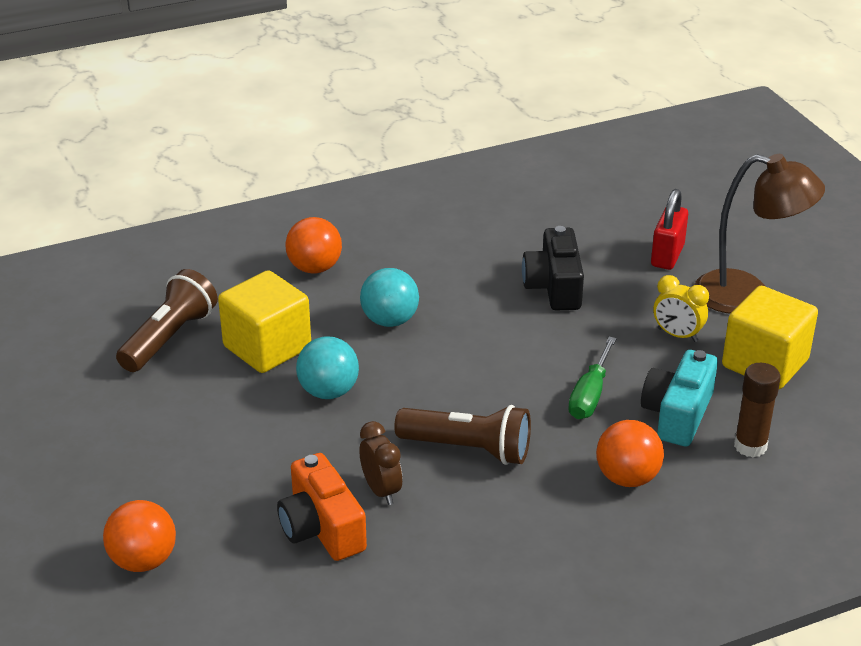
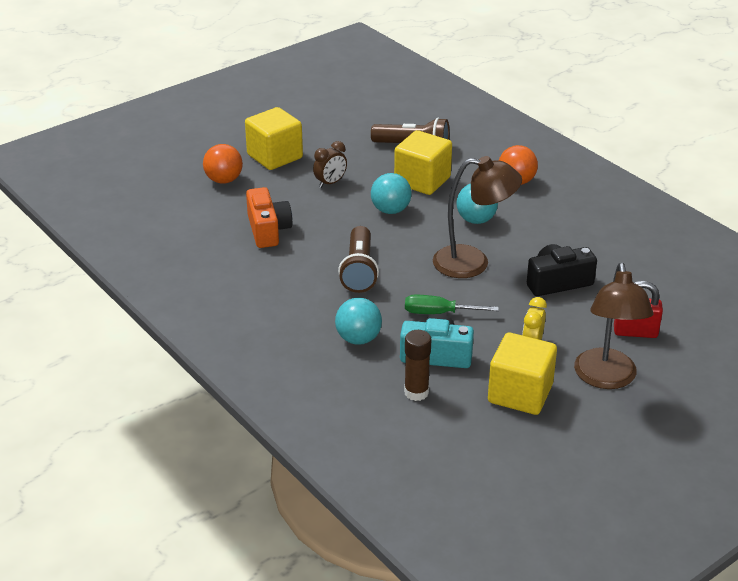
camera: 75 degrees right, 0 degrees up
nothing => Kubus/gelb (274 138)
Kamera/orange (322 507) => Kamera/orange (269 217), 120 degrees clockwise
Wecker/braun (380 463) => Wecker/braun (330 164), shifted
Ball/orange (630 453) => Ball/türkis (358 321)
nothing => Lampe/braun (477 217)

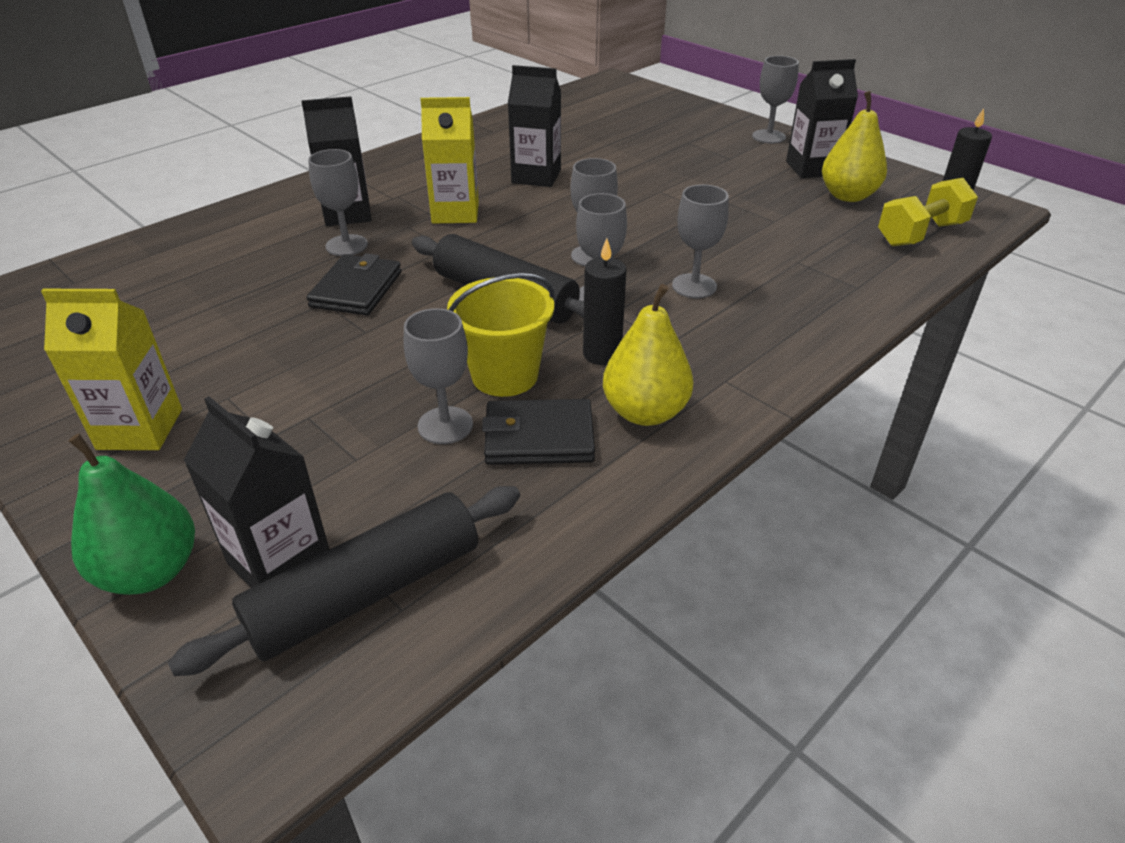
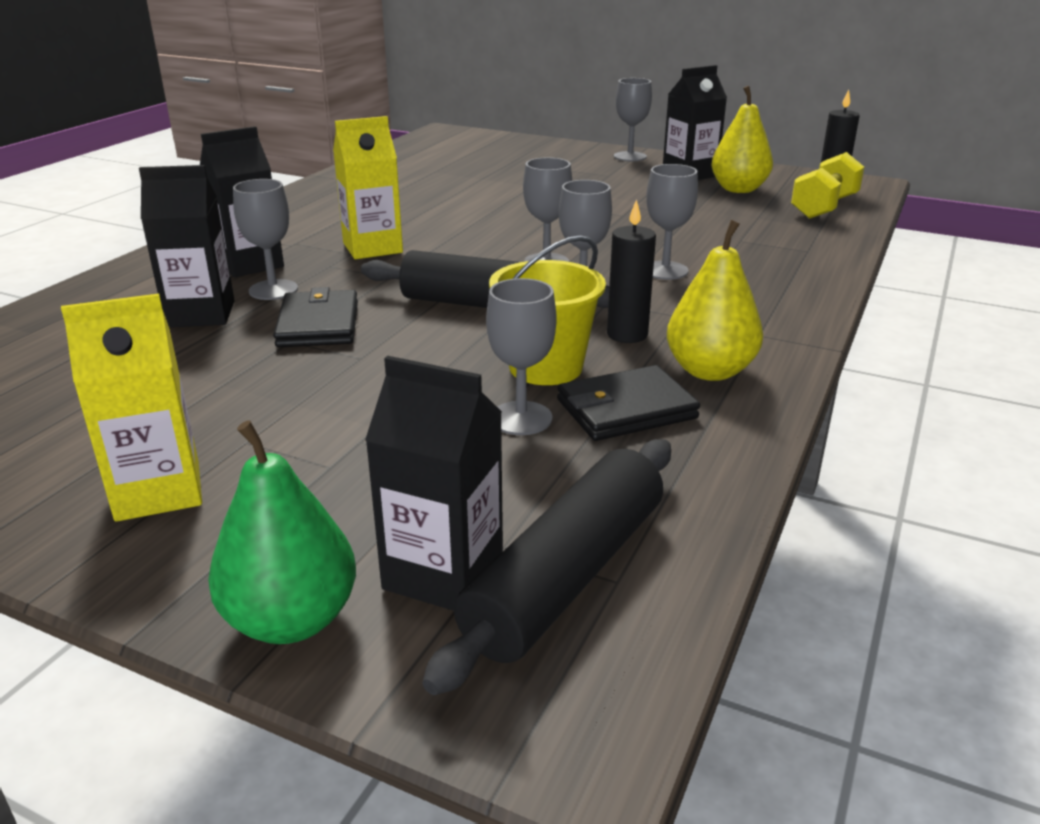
camera: 20 degrees left, 10 degrees down
Getränkekarton/schwarz (534 126) => Getränkekarton/schwarz (186 246), shifted

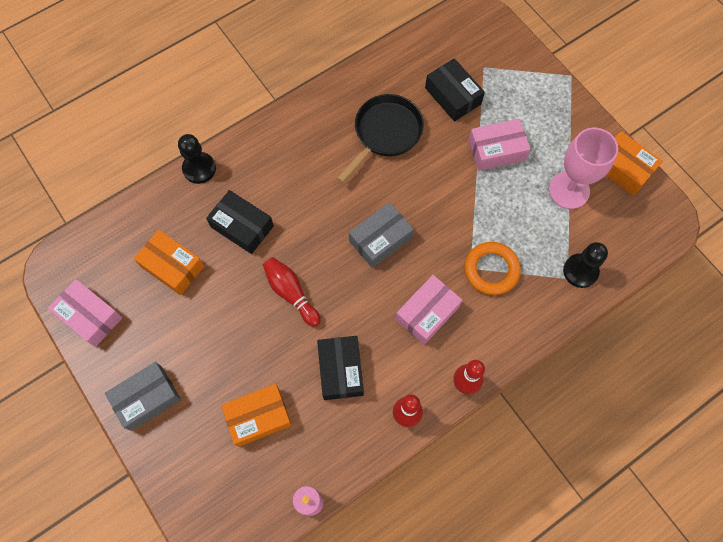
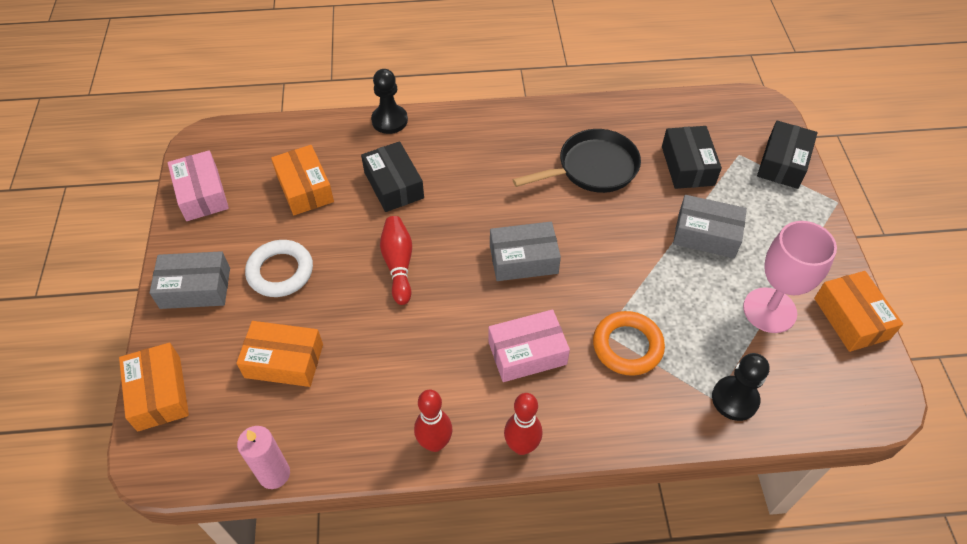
camera: 30 degrees right, 15 degrees down
nothing => Schachtel/orange (154 387)
nothing => Ring/weiß (279 268)
Schachtel/rosa (499 145) => Schachtel/grau (710 226)
Schachtel/schwarz (340 368) => Schachtel/schwarz (787 155), shifted

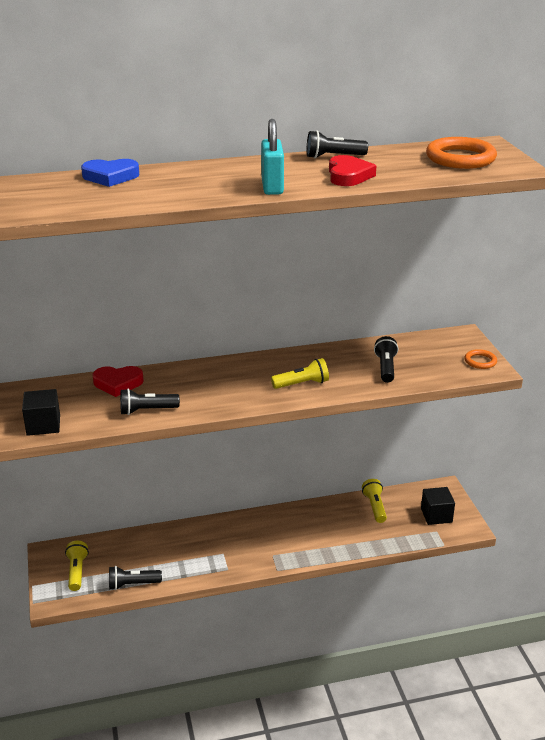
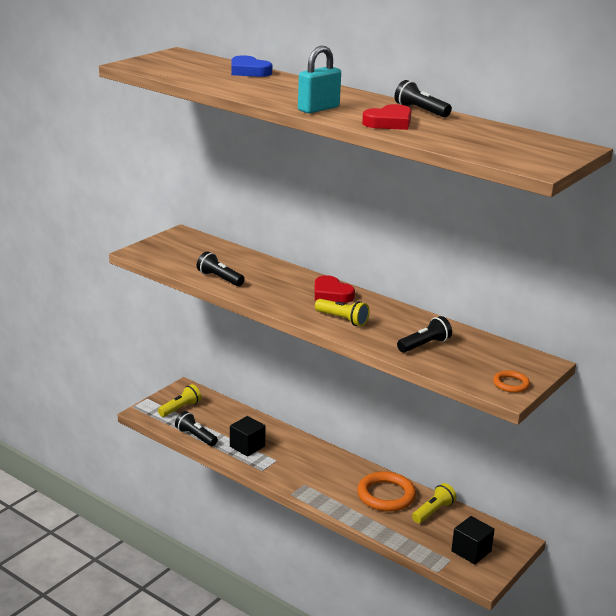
camera: 50 degrees right, 5 degrees down
Kubus/schwarz (41 412) => Kubus/schwarz (248 436), shifted
Herz/rot (118 381) => Herz/rot (335 289), shifted
Ring/orange (461 153) => Ring/orange (386 491), shifted

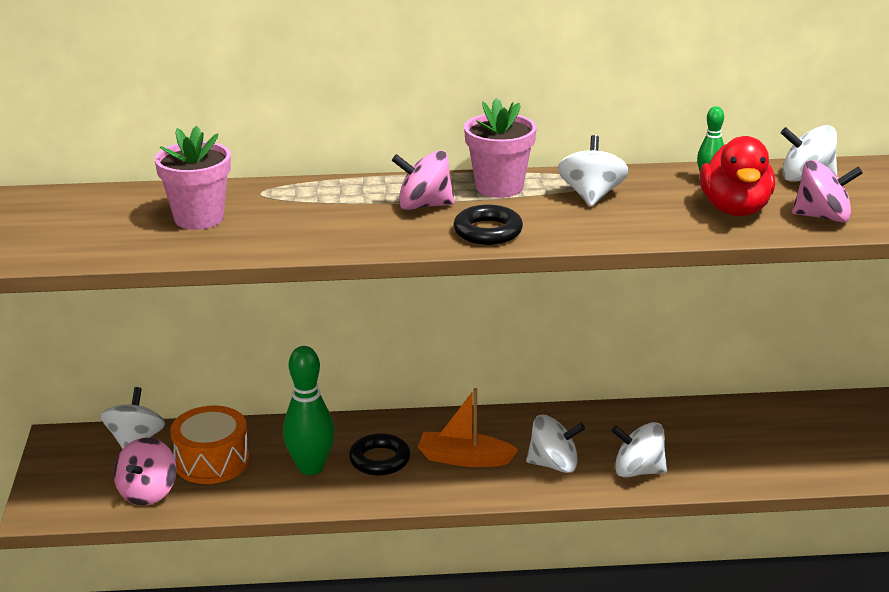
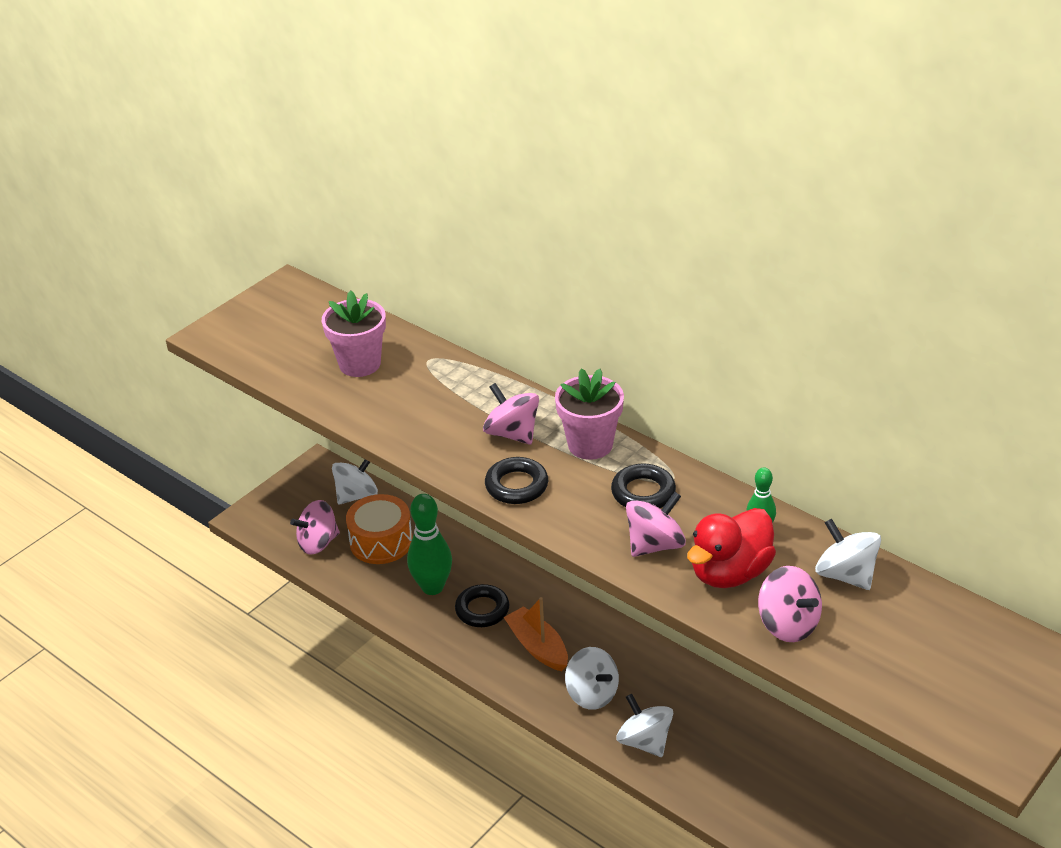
camera: 45 degrees right, 10 degrees up
Kreisel/weiß (593 170) => Ring/schwarz (643 485)
nothing => Kreisel/rosa (656 524)

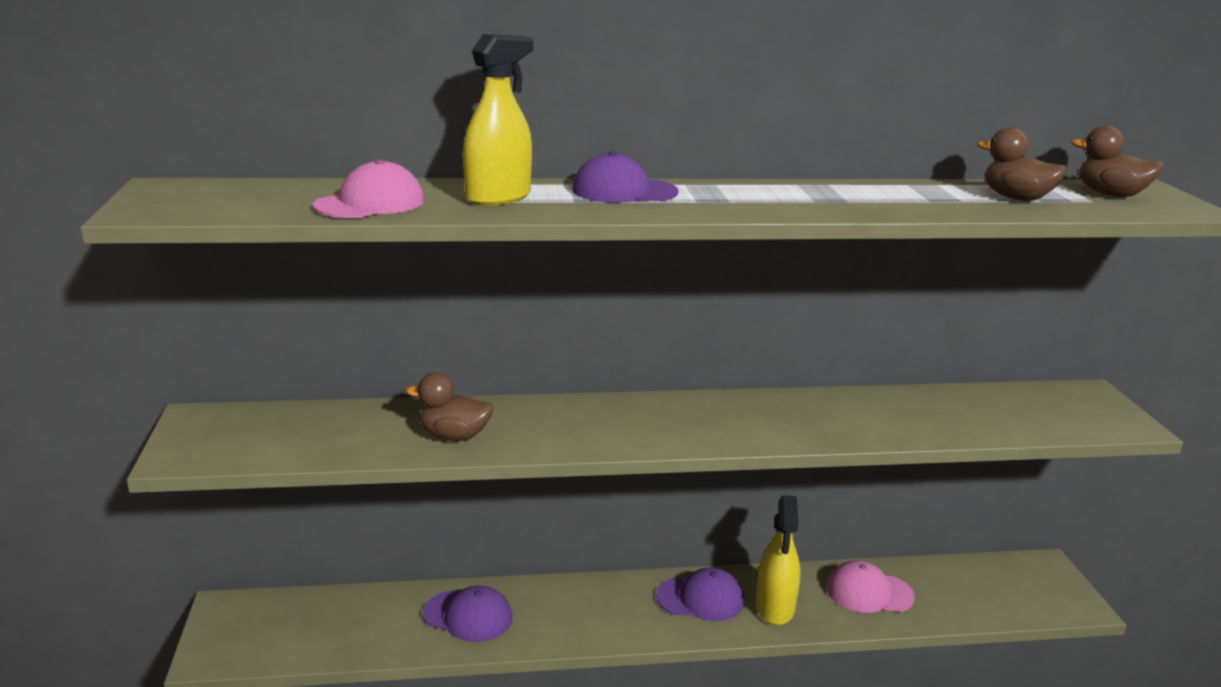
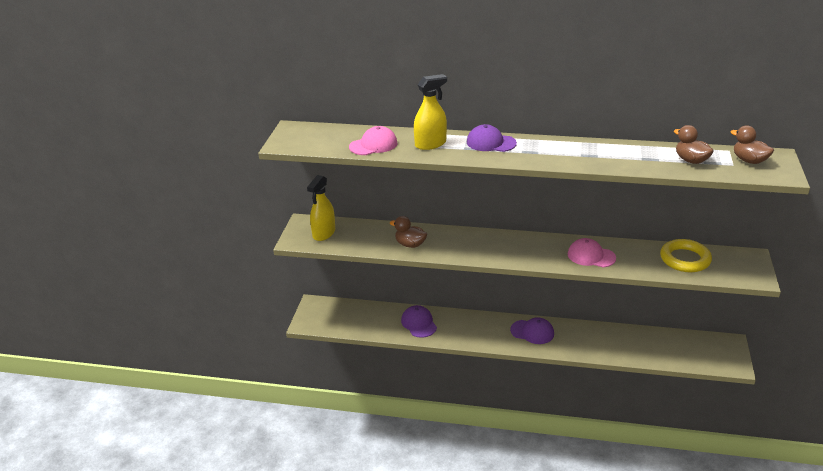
camera: 20 degrees right, 10 degrees up
Sprühflasche/gelb (778 560) => Sprühflasche/gelb (321 208), shifted
Kappe/lila (467 614) => Kappe/lila (419 321), 150 degrees counterclockwise
Kappe/rosa (870 587) => Kappe/rosa (592 253), shifted
nothing => Ring/gelb (686 255)

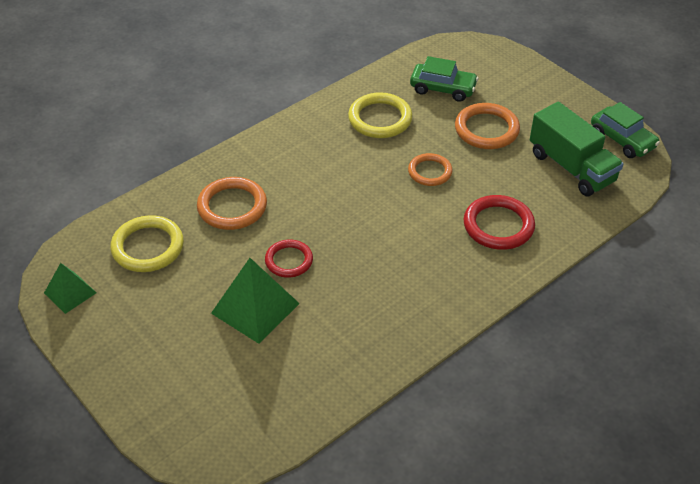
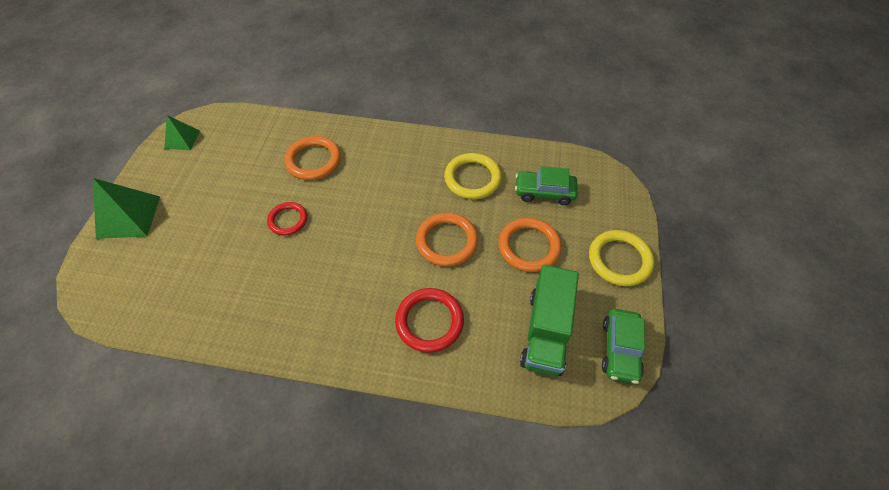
camera: 50 degrees right, 10 degrees up
Pyramide/grün (255 301) => Pyramide/grün (126 208), shifted
Ring/orange (430 169) => Ring/orange (447 239), x1.52
Auto/grün (444 79) => Auto/grün (546 185), 120 degrees clockwise
Ring/gelb (147 243) => Ring/gelb (621 258), shifted

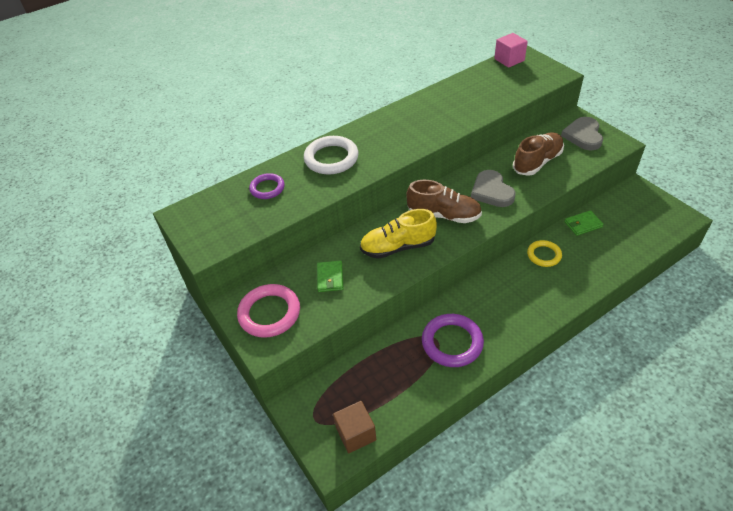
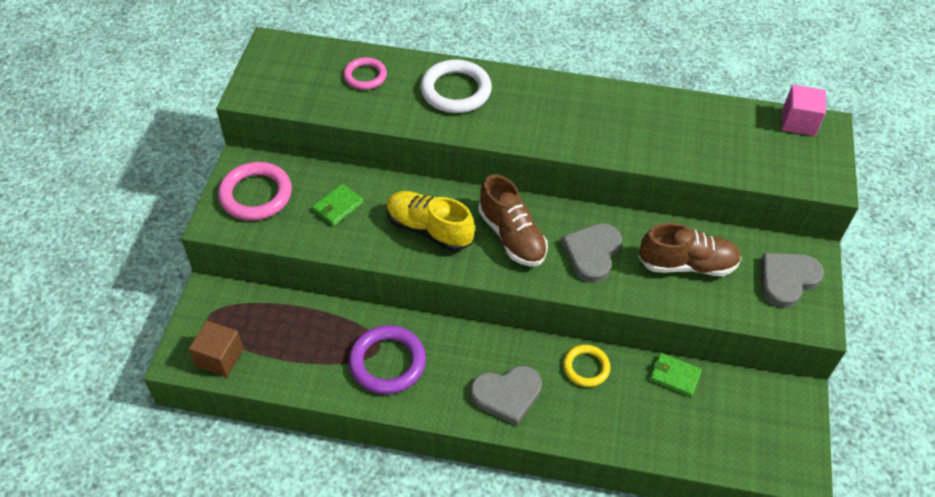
camera: 40 degrees right, 5 degrees up
Ring/lila (267 186) => Ring/rosa (365 73)
nothing => Herz/grau (506 396)

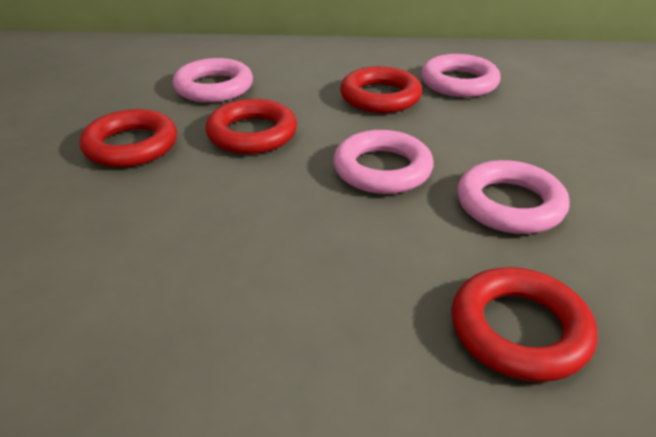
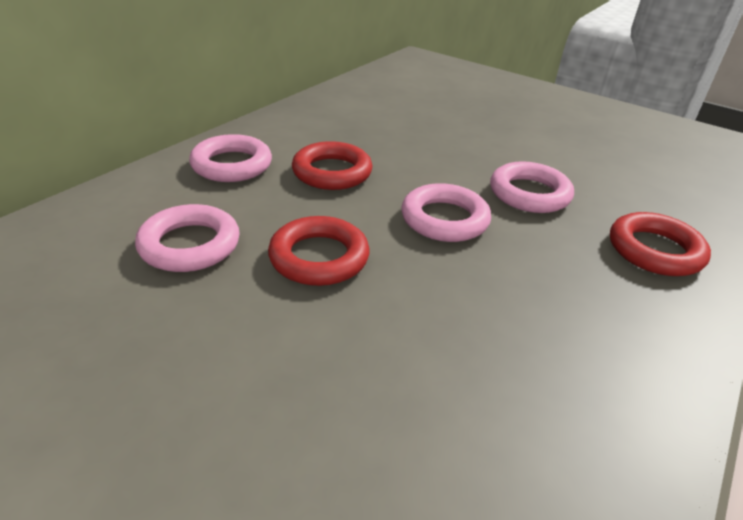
camera: 60 degrees left, 0 degrees up
Ring/rosa (461 75) => Ring/rosa (230 158), shifted
Ring/rot (128 138) => nothing

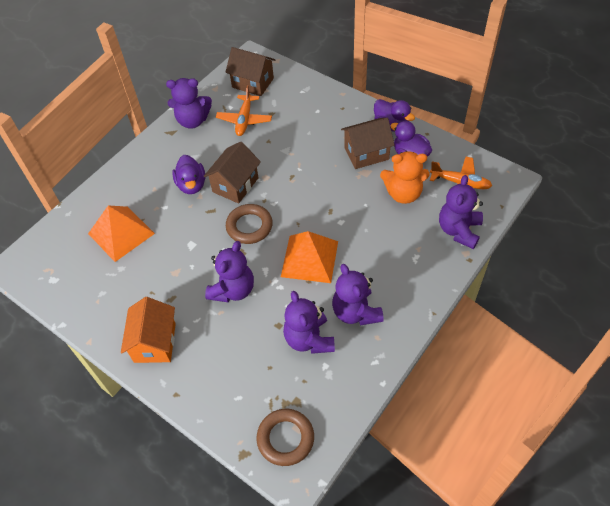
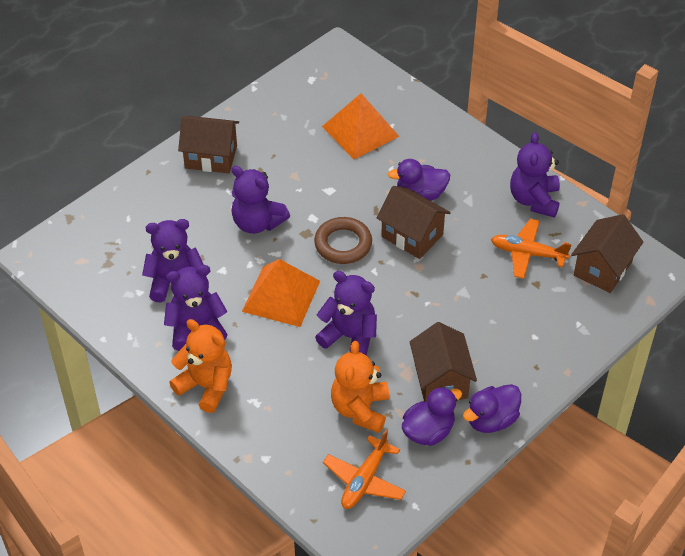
camera: 95 degrees right, 5 degrees down
nothing => Teddybär/orange (200 366)
Haus/orange (148 330) => Haus/braun (208 144)
Teddybär/lila (461 212) => Teddybär/lila (346 313), shifted
Ring/braun (285 437) => nothing

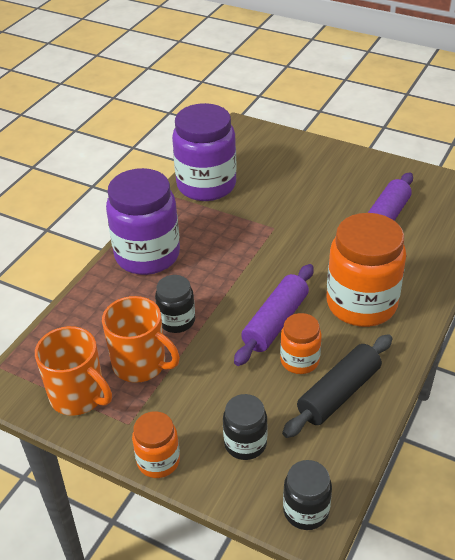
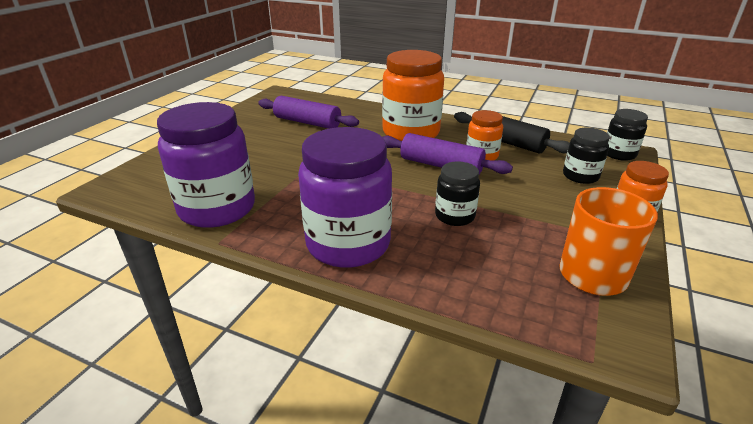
camera: 95 degrees left, 10 degrees down
Tasse/orange (141 339) => nothing

